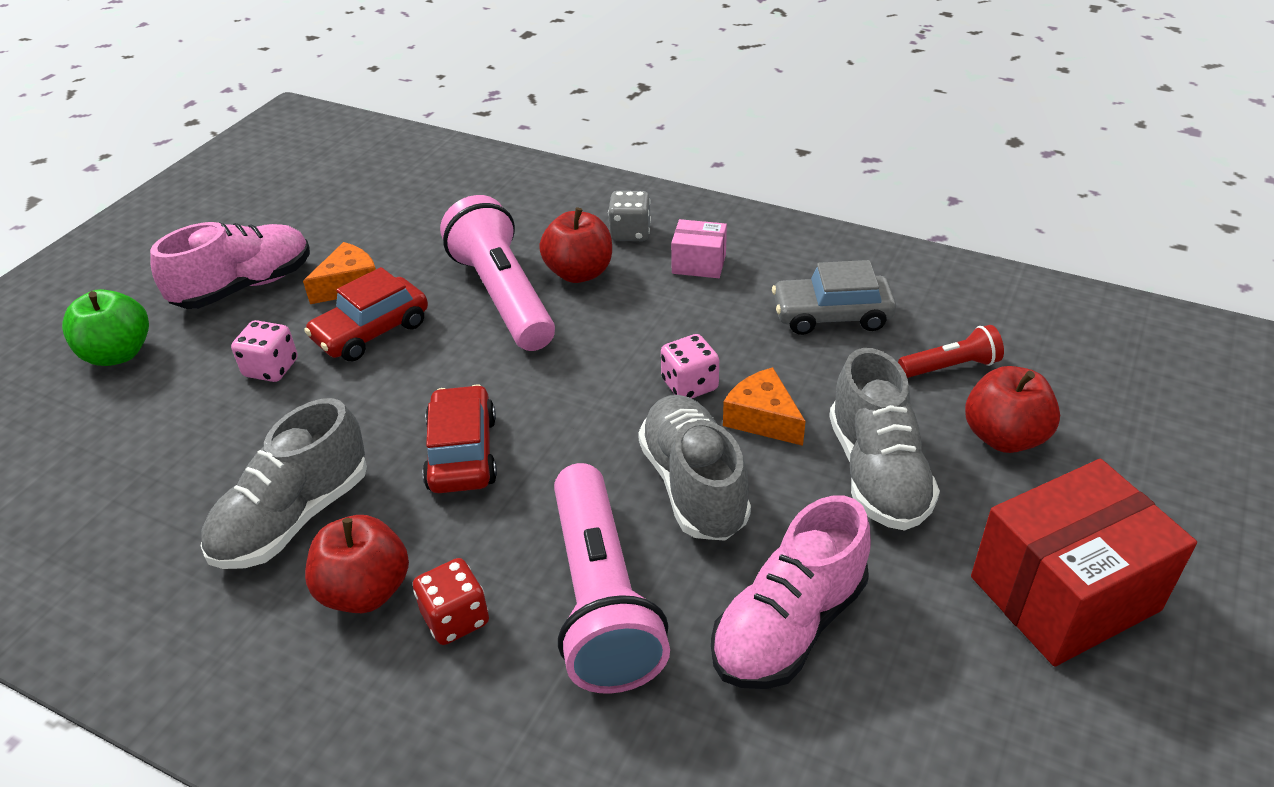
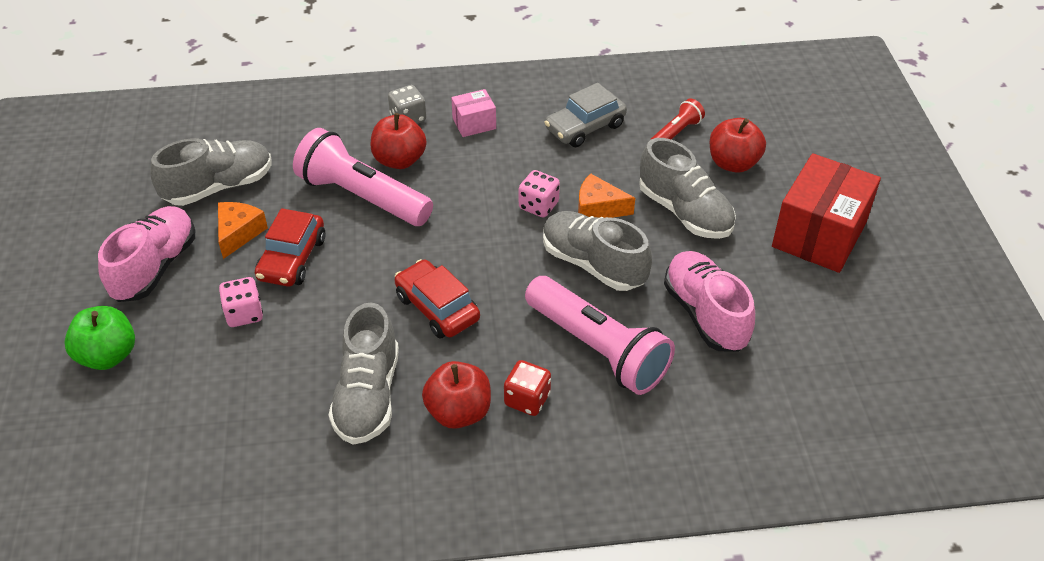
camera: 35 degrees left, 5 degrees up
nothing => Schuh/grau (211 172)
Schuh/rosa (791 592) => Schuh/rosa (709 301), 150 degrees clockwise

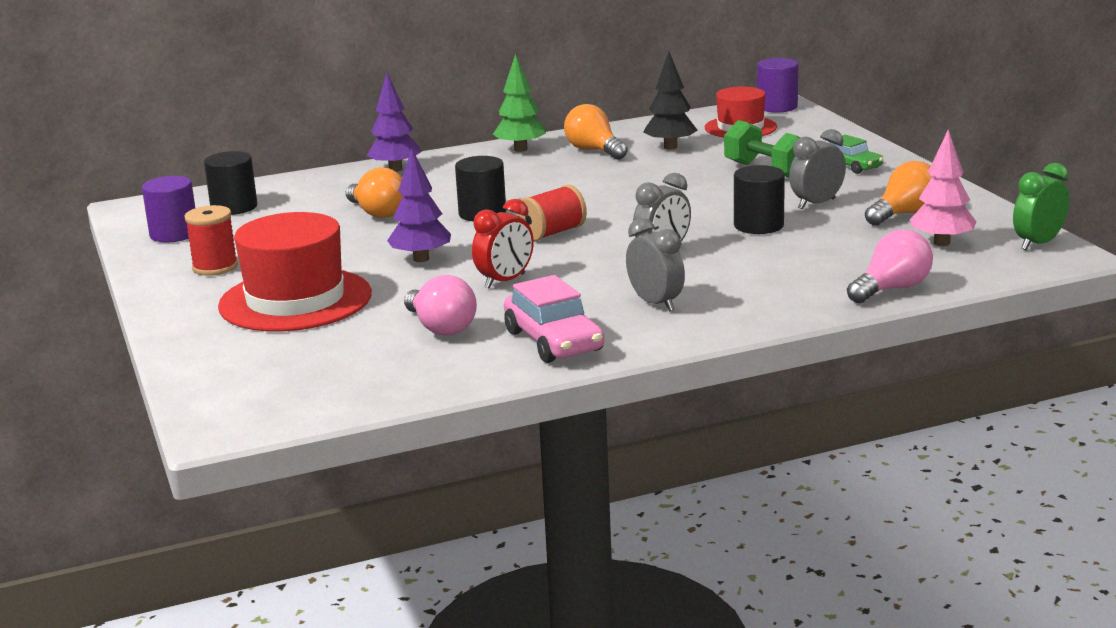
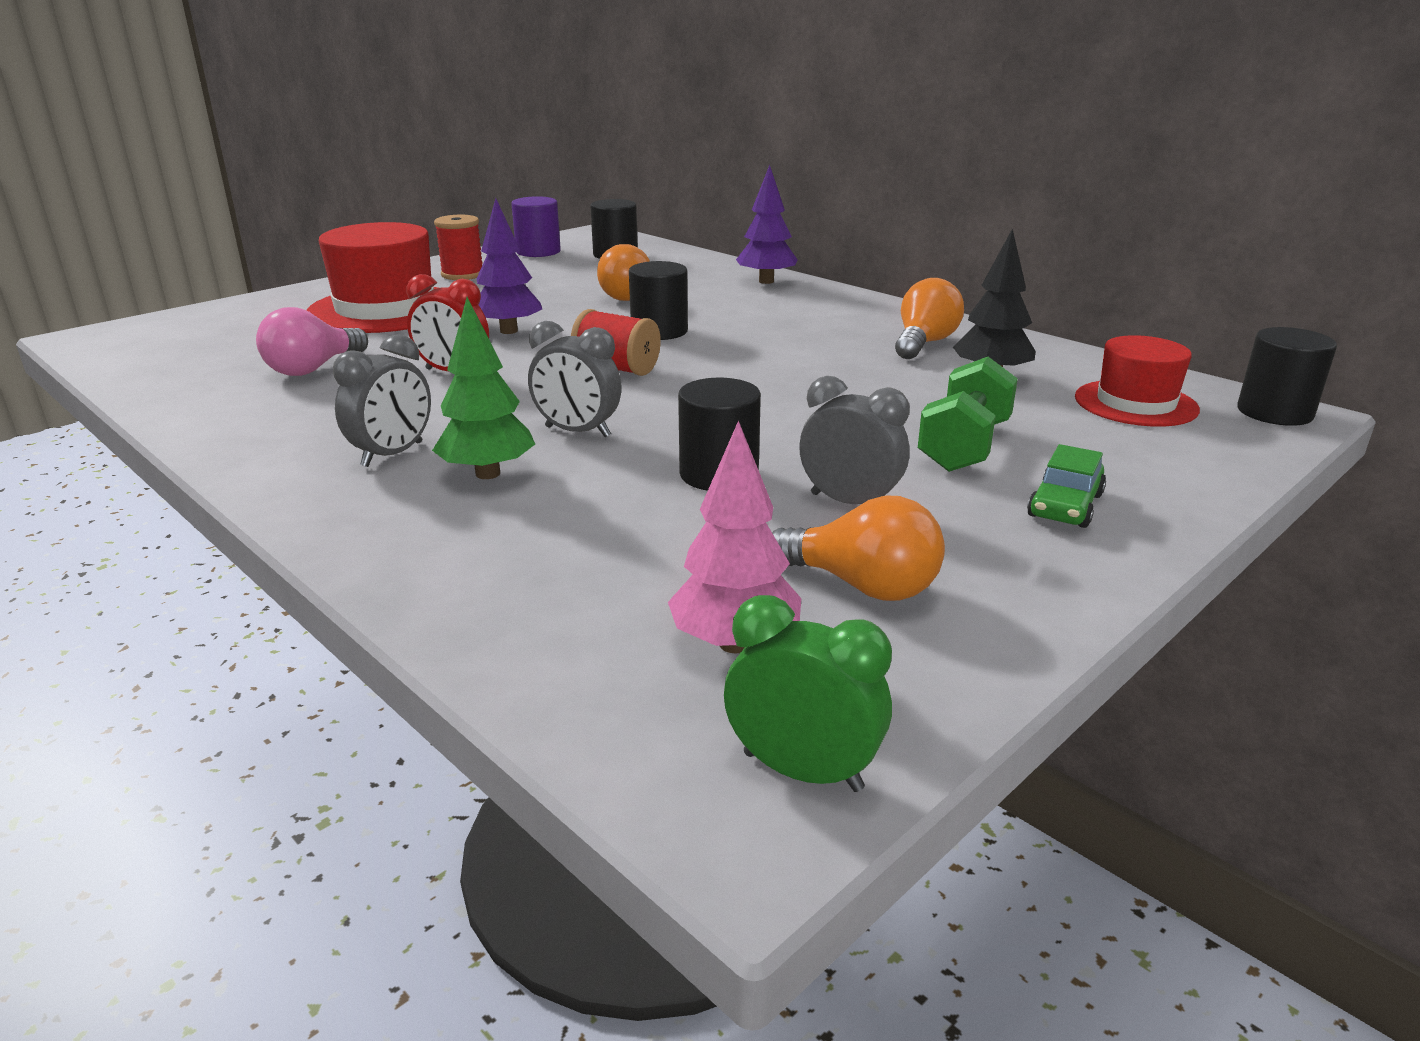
camera: 65 degrees right, 5 degrees up
Baum/grün (519 103) => Baum/grün (483 388), shifted
Vollzylinder/lila (777 85) => Vollzylinder/schwarz (1287 376)
Auto/rosa (554 319) => nothing
Glühbirne/rosa (890 266) => nothing

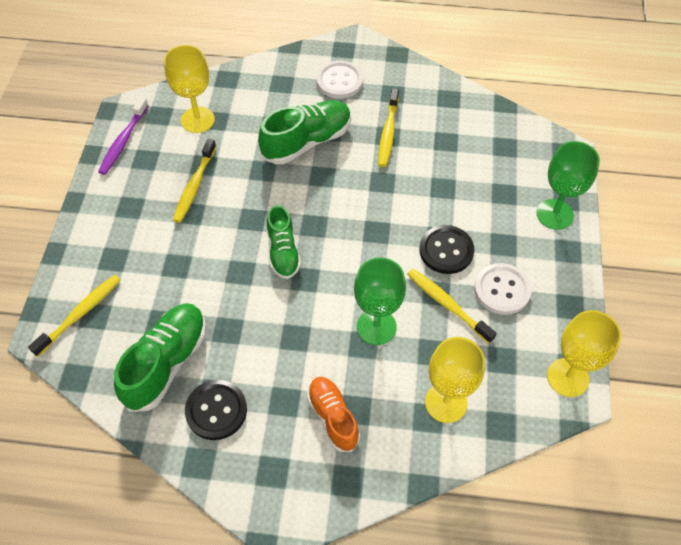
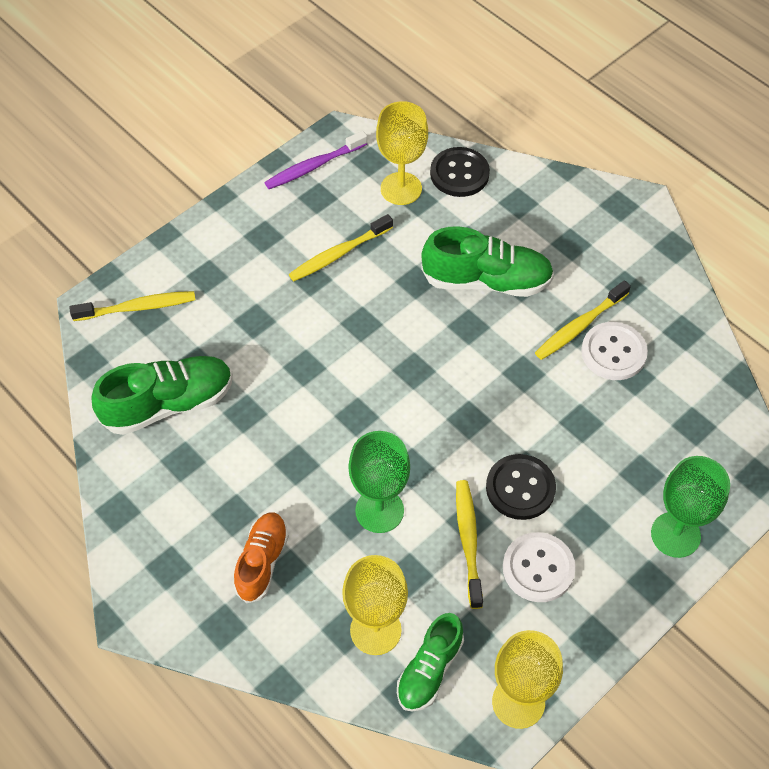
camera: 40 degrees right, 0 degrees up
Schuh/grün (283 242) => Schuh/grün (430 662), shifted
Knopf/schwarz (216 410) => Knopf/schwarz (460 172), shifted
Knopf/weiß (339 80) => Knopf/weiß (614 351), shifted

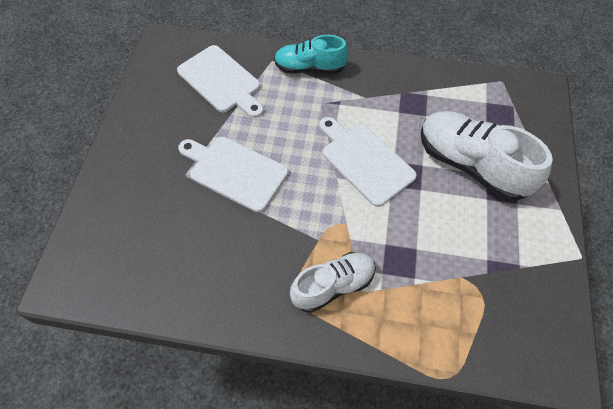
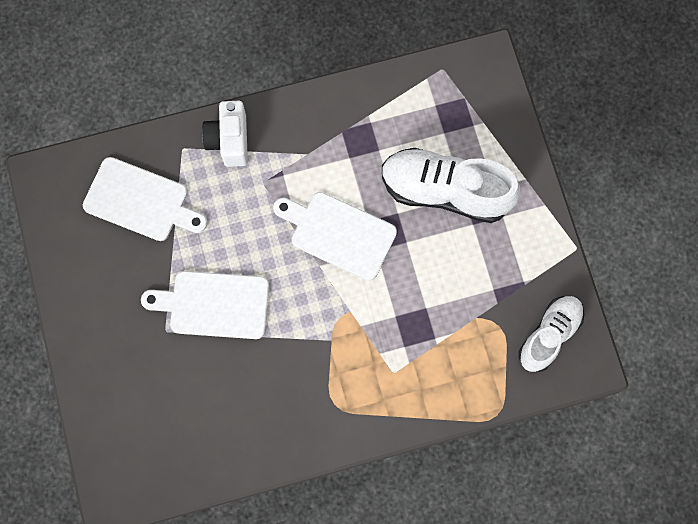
camera: 25 degrees left, 15 degrees up
Schuh/türkis (311 54) => Kamera/weiß (225 134)
Schuh/weiß (333 282) => Schuh/weiß (551 334), shifted

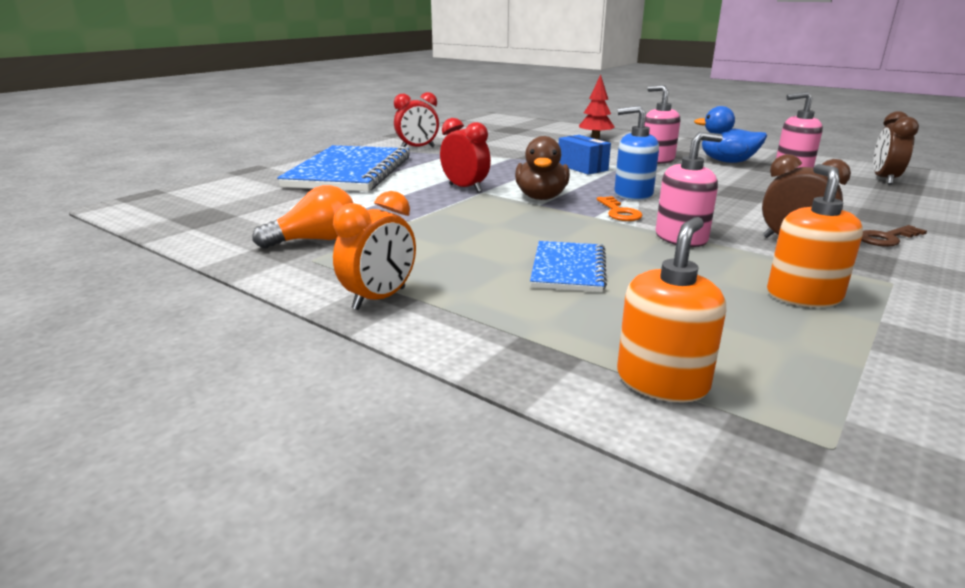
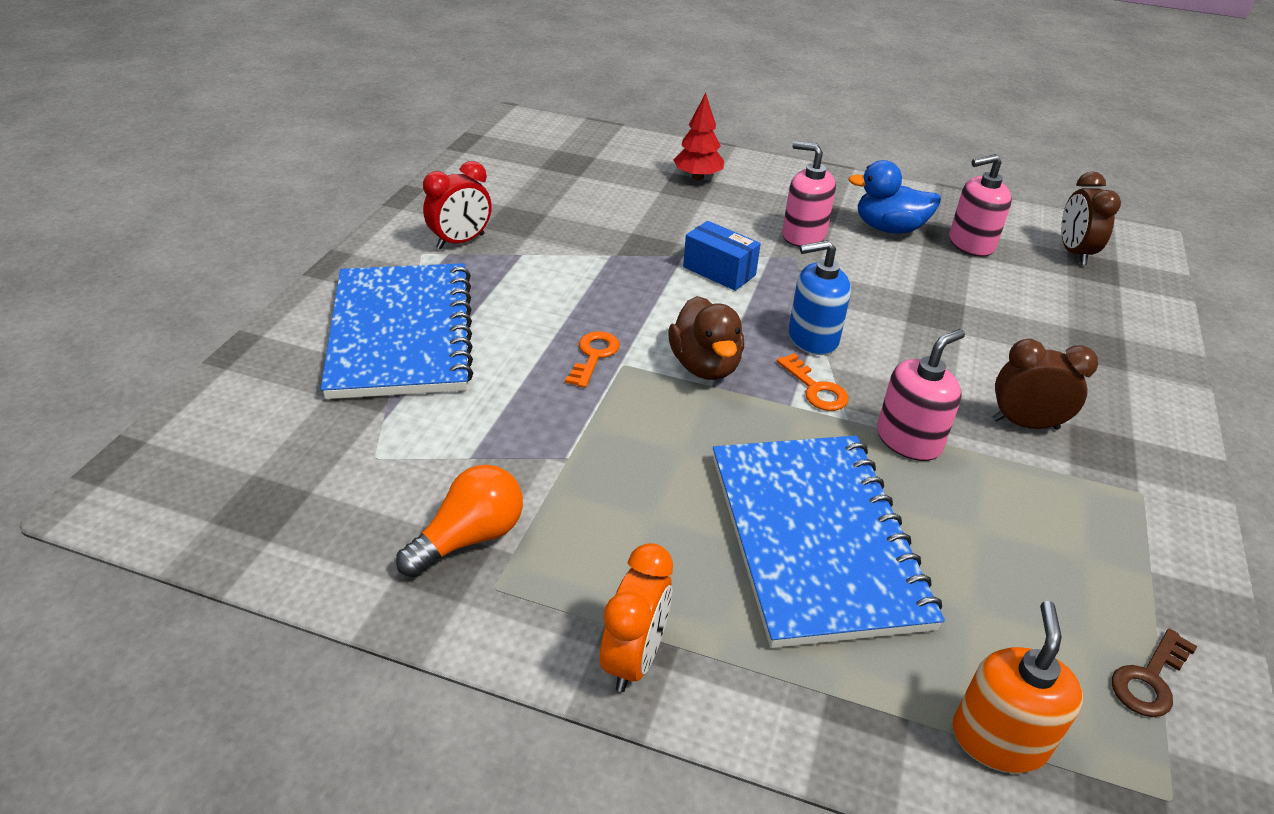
camera: 20 degrees left, 15 degrees up
Wecker/rot (465 155) => Schlüssel/orange (592 359)
Notizbuch/blau (568 266) => Notizbuch/blau (829 542), x1.97
Schlüssel/braun (894 236) => Schlüssel/braun (1154 672), shifted
Seifenspender/orange (815 235) => nothing

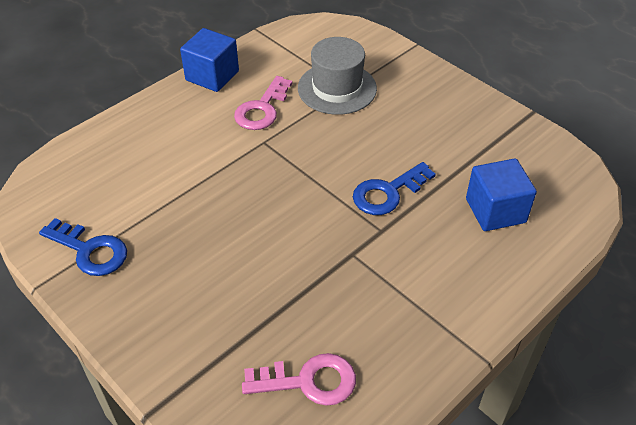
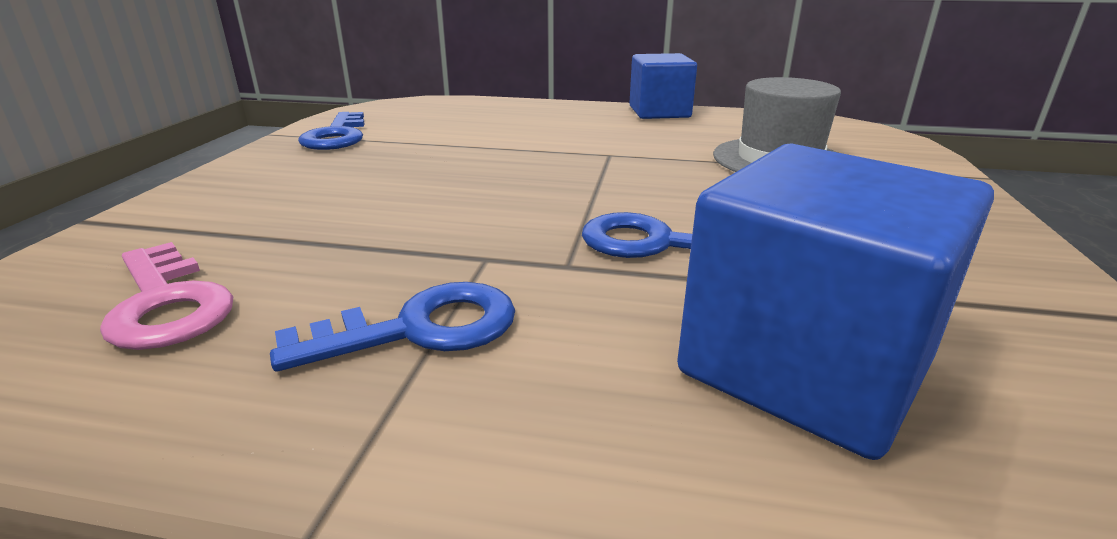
camera: 55 degrees right, 20 degrees down
nothing => Schlüssel/blau (392 326)
Kubus/blau (501 194) => Kubus/blau (835 301), x1.50
Schlüssel/rosa (263 103) => nothing

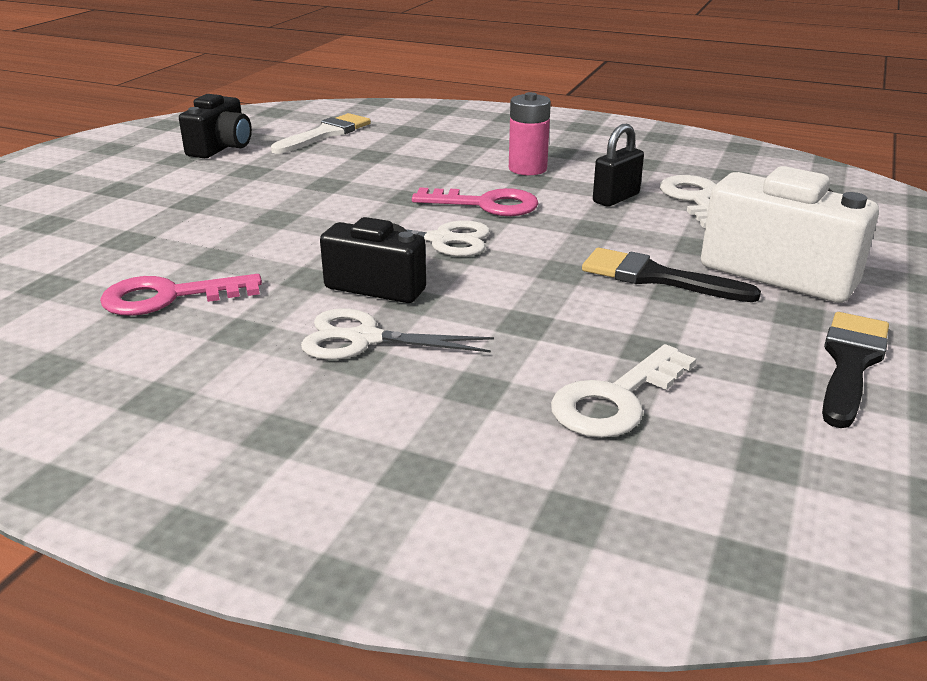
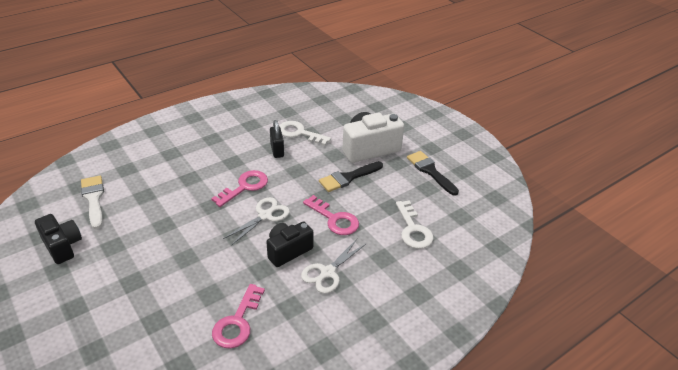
camera: 60 degrees left, 10 degrees up
nothing => Schlüssel/rosa (331 215)
Batterie/rosa (530 133) => nothing

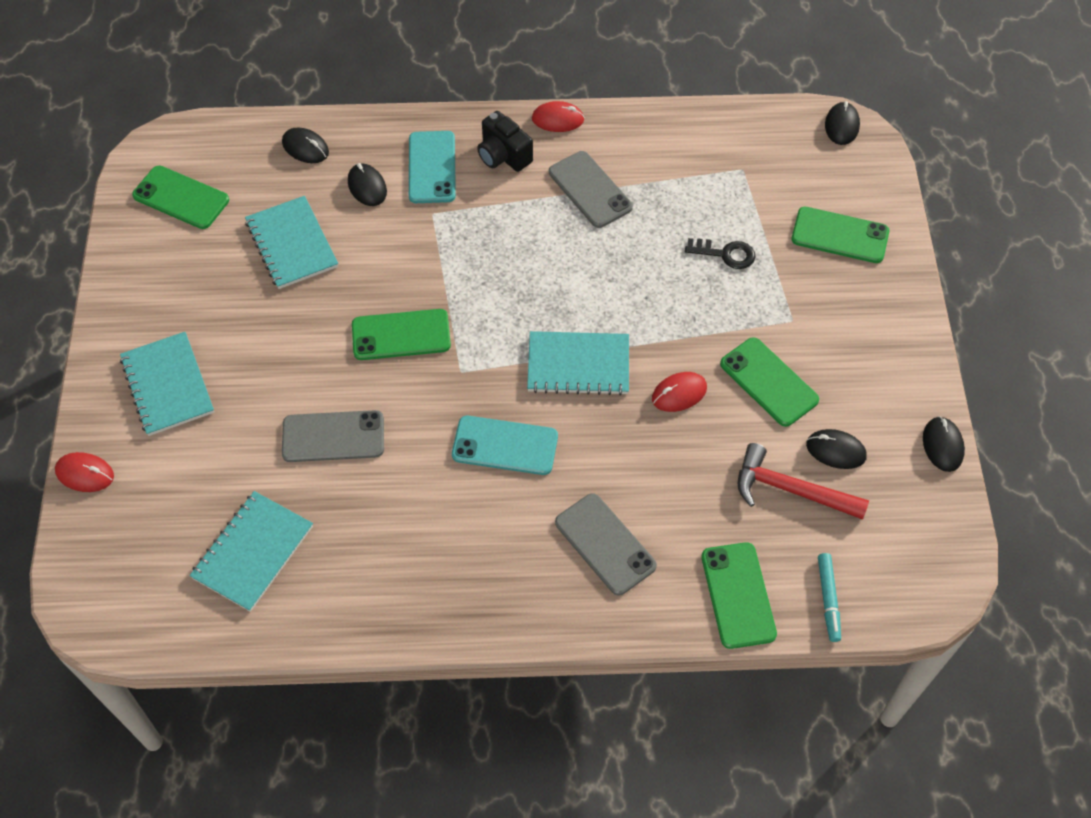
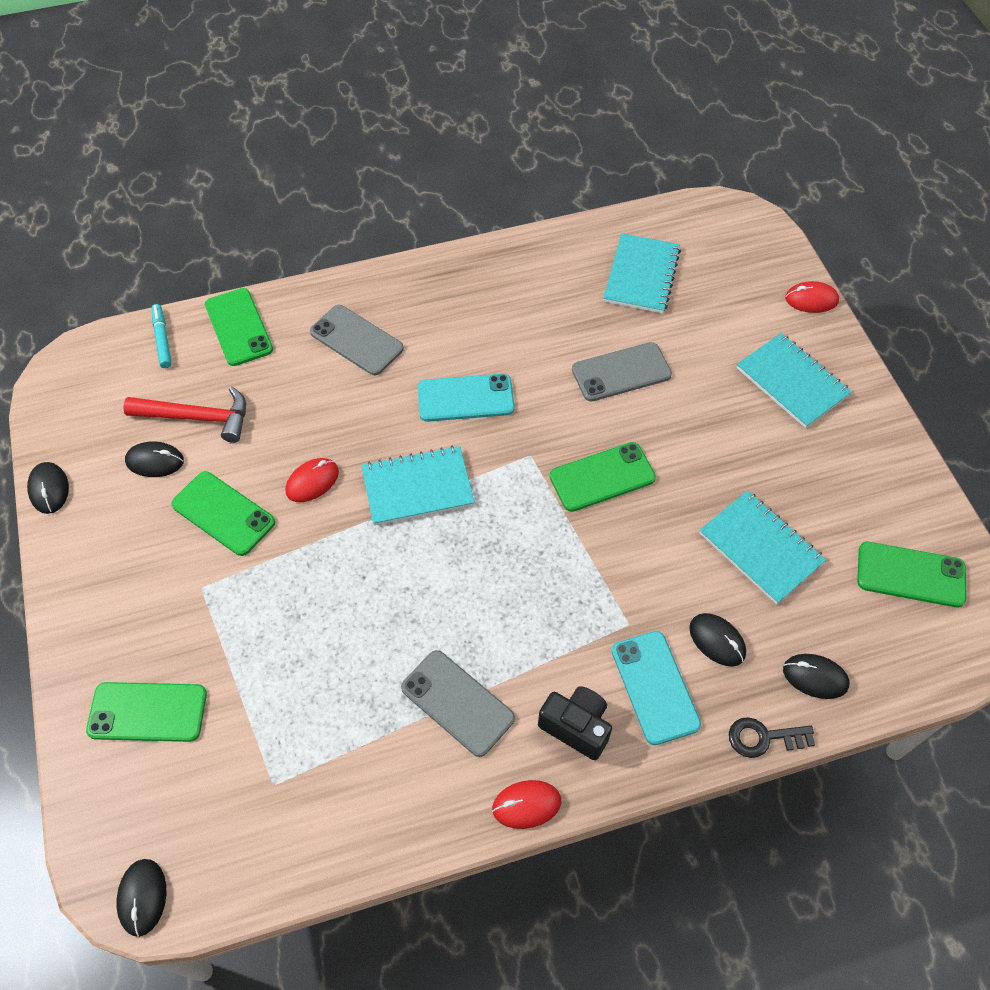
camera: 165 degrees right, 0 degrees up
Schlüssel/schwarz (720 253) => Schlüssel/schwarz (772 737), shifted

